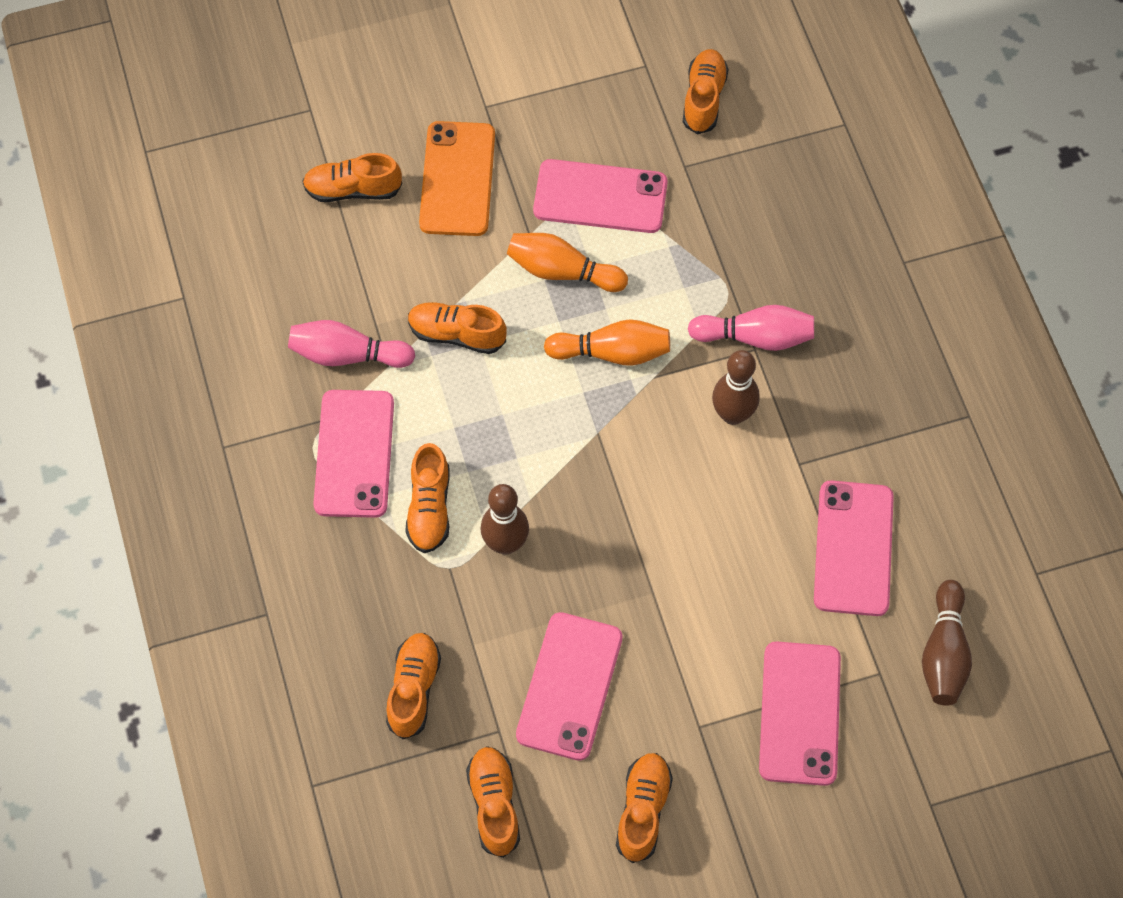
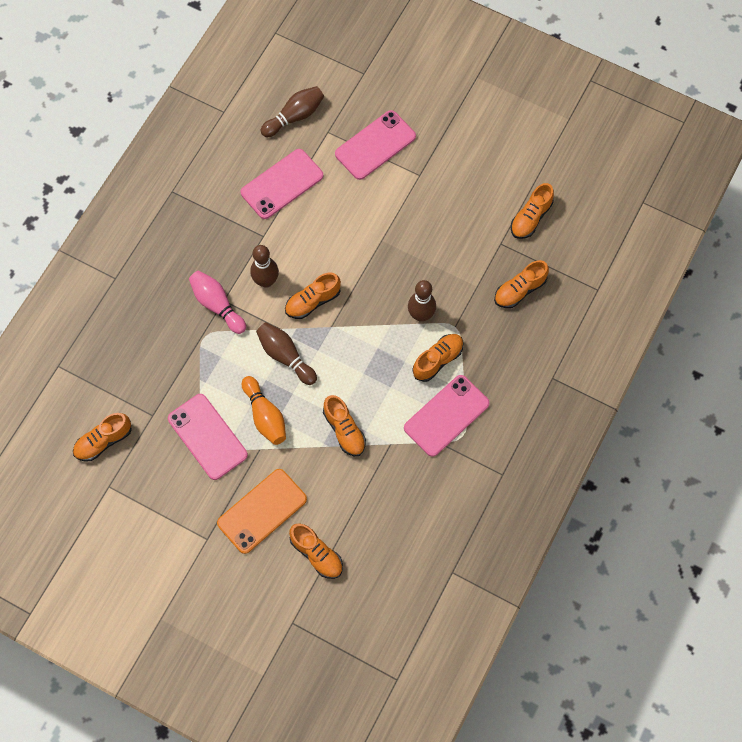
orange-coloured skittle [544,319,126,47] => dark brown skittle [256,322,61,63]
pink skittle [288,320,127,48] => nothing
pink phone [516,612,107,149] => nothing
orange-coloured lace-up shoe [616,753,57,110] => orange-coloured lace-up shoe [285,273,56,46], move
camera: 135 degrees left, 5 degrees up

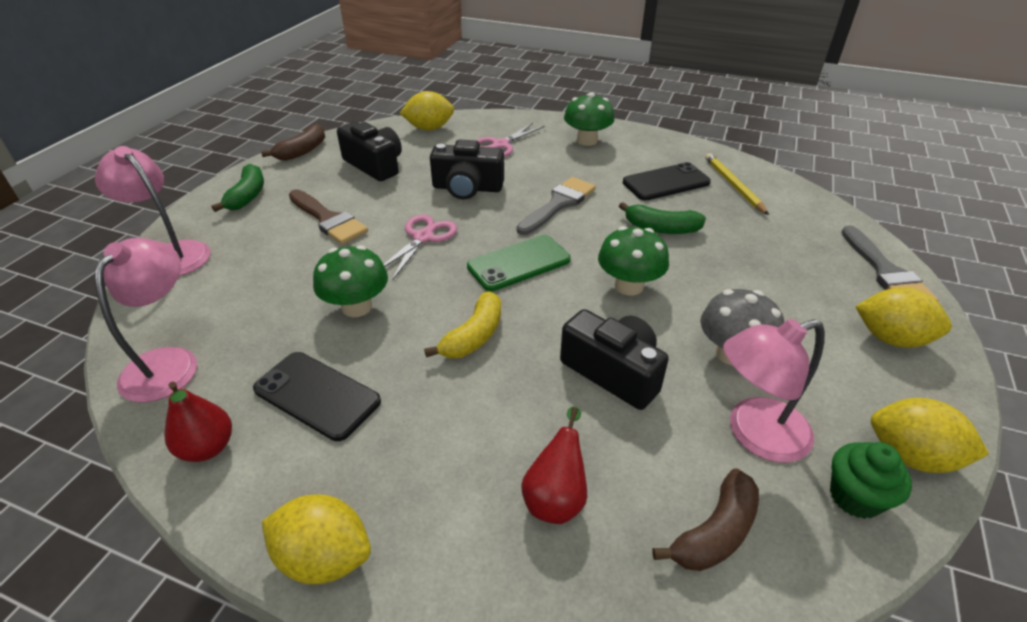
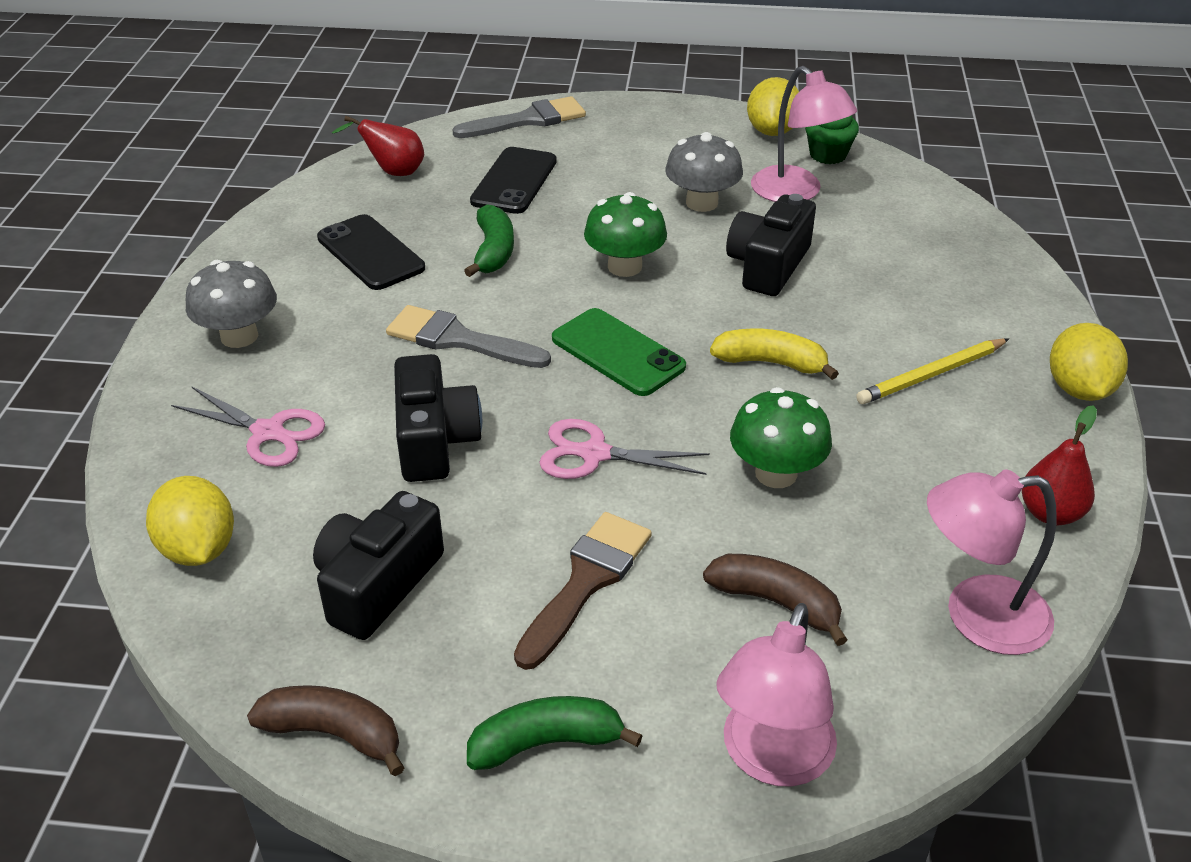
leaf-green mushroom [564,92,50,54] => gray mushroom [186,260,91,88]
bright yellow wooden pencil [705,153,64,62] => bright yellow wooden pencil [856,338,153,66], move
bright yellow citrus fruit [855,287,97,61] => nothing
ebony phone [253,352,128,89] => ebony phone [470,147,87,67], move
scarlet toy pear [521,407,66,117] => scarlet toy pear [332,116,92,60], move
dark brown toy banana [652,468,107,103] => dark brown toy banana [703,554,145,92], move
camera: 105 degrees left, 0 degrees up

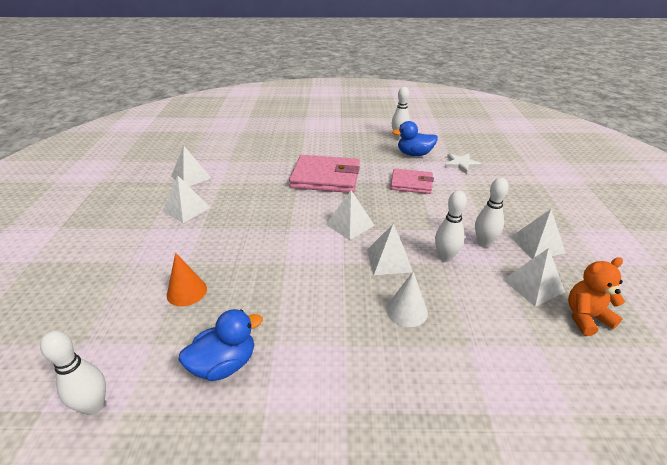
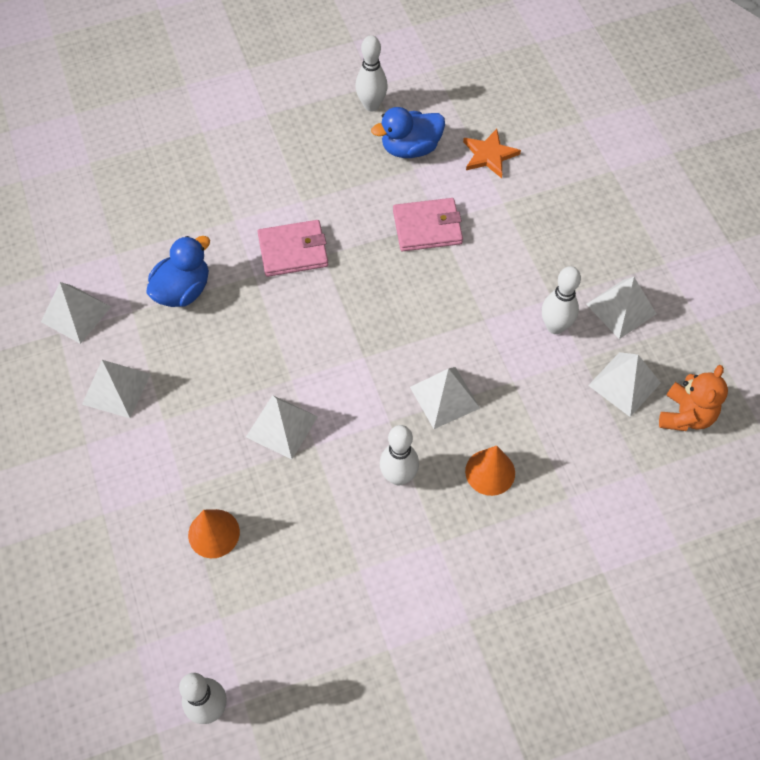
pure white star [445,154,37,19] => orange-coloured star [463,129,58,49]
pink wallet [289,155,71,38] => pink wallet [257,220,71,57], x0.62
pure white pyramid shape [326,190,49,50] => pure white pyramid shape [246,395,72,65], move
pure white skittle [435,190,32,72] => pure white skittle [380,425,39,61], move
orange-coloured stuffed bear [568,257,57,79] => orange-coloured stuffed bear [659,365,69,66], 150 degrees clockwise
pure white cone [386,272,42,55] => orange-coloured cone [465,446,50,50]
royal blue duck [179,309,84,72] => royal blue duck [146,236,64,71], move
camera: 20 degrees left, 25 degrees up

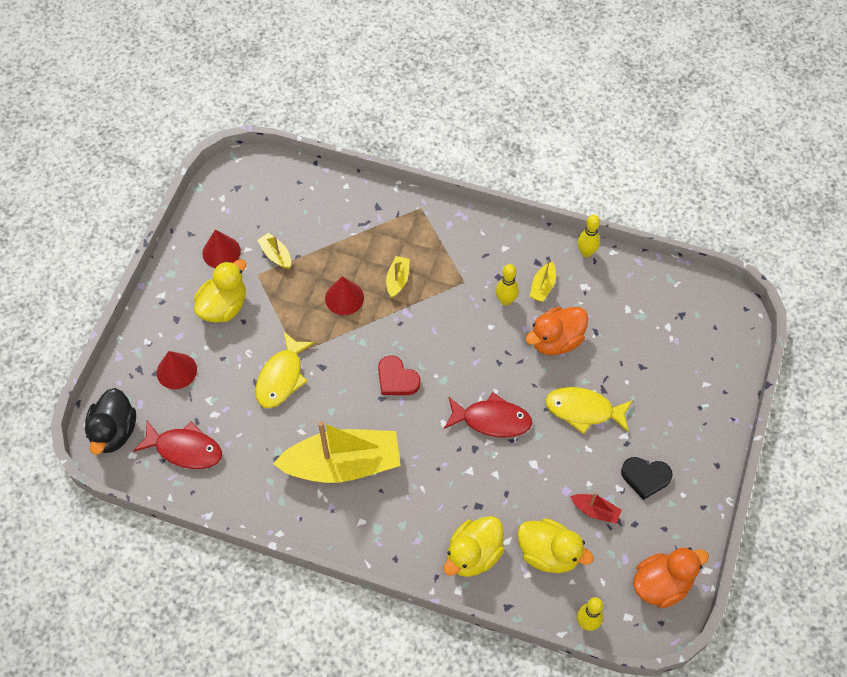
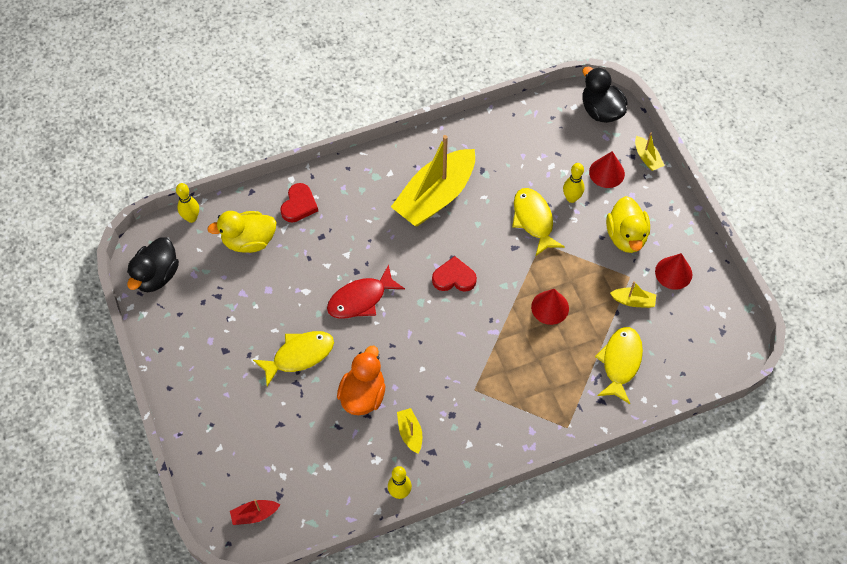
bright yellow sailboat [386,256,24,42] => bright yellow sailboat [635,132,30,39], move
bright yellow skittle [496,264,23,42] => bright yellow skittle [563,163,21,40], move
scarlet fish figure [133,421,89,48] => nothing
ebony heart [621,457,52,43] => nothing
scarlet sailboat [570,492,52,32] => scarlet sailboat [230,499,50,26], move
bright yellow duck [444,516,61,61] => scarlet heart [280,183,38,40]
orange-coloured duck [633,547,76,61] => ebony duck [127,237,52,55]
nothing => bright yellow fish figure [595,327,48,77]
camera: 140 degrees right, 0 degrees up

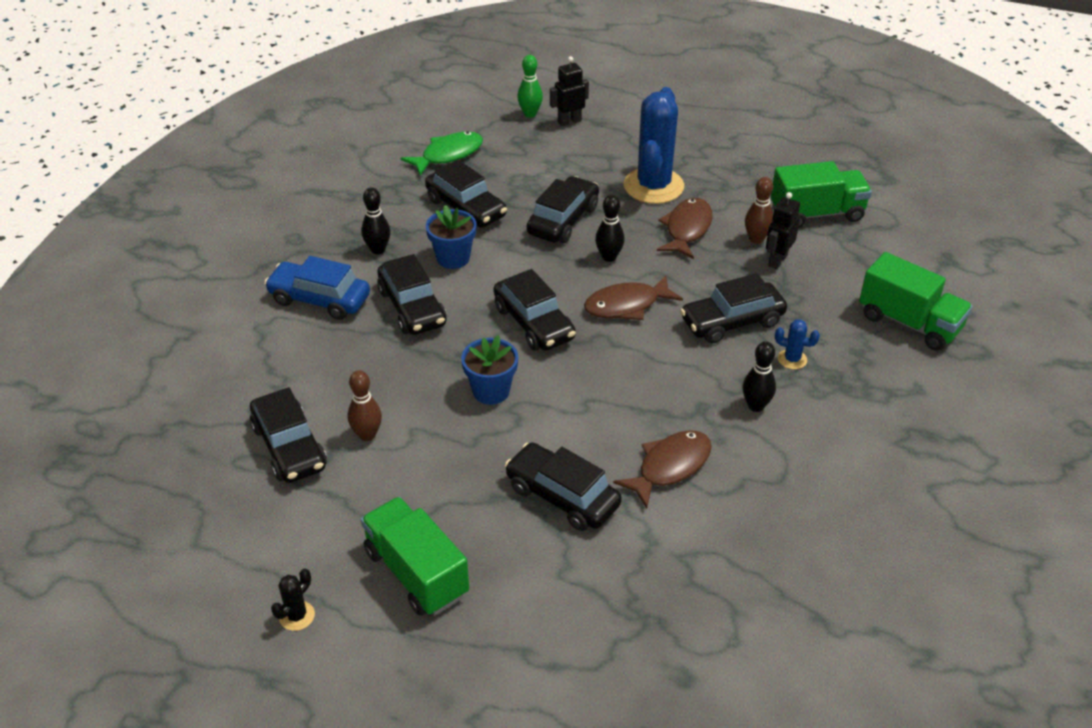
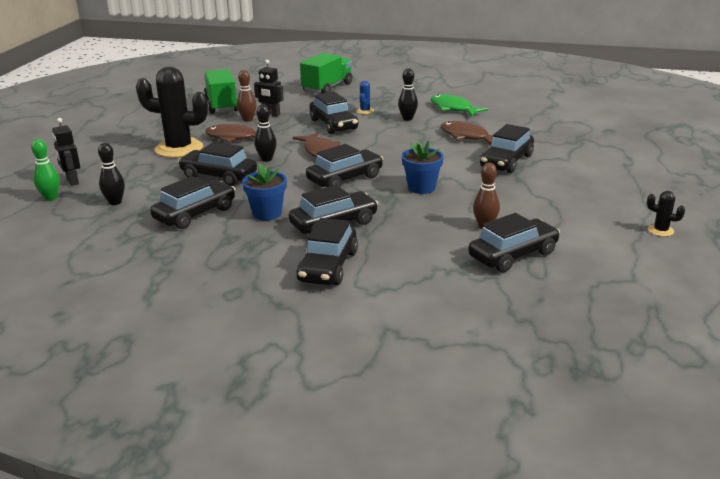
royal blue cactus [624,87,60,117] => ebony cactus [136,67,72,91]
leaf-green fish figure [401,131,82,45] => leaf-green fish figure [431,94,57,23], move
ebony skittle [361,187,30,67] => ebony skittle [98,143,27,62], move
royal blue car [264,256,106,64] => ebony car [296,218,62,67]
leaf-green toy truck [361,497,108,119] => nothing
camera: 95 degrees left, 15 degrees down

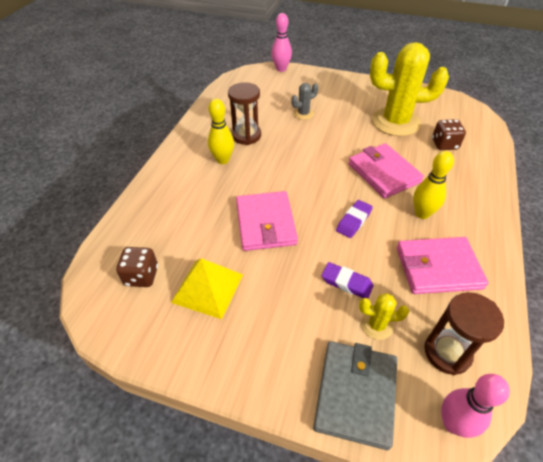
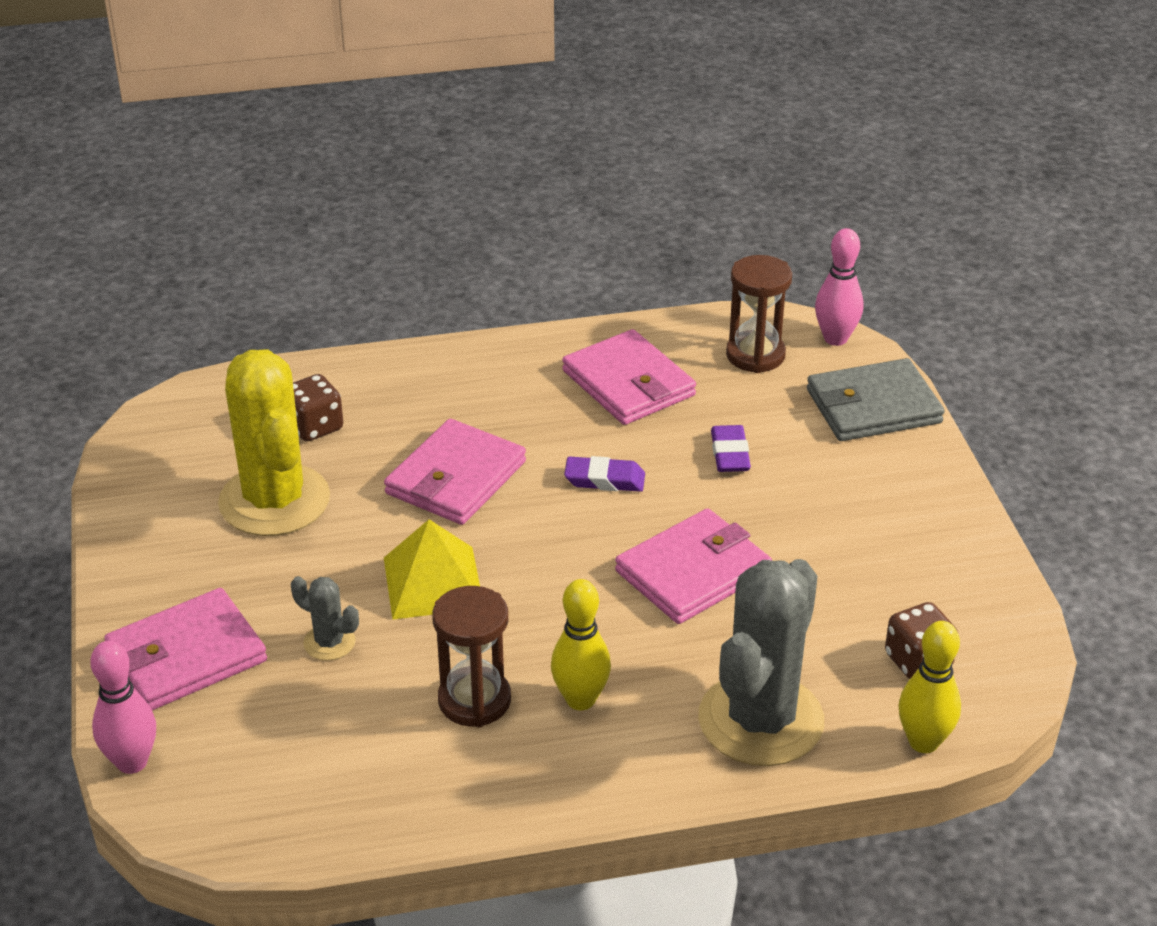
bright yellow skittle [413,151,41,68] => bright yellow skittle [898,621,63,132], move
bright yellow pyramid shape [171,258,72,61] => bright yellow pyramid shape [384,519,96,101], move
bright yellow cactus [359,293,50,47] => nothing
nothing => gray cactus [698,559,126,207]
nothing => pink wallet [104,588,163,122]
camera: 120 degrees left, 10 degrees down

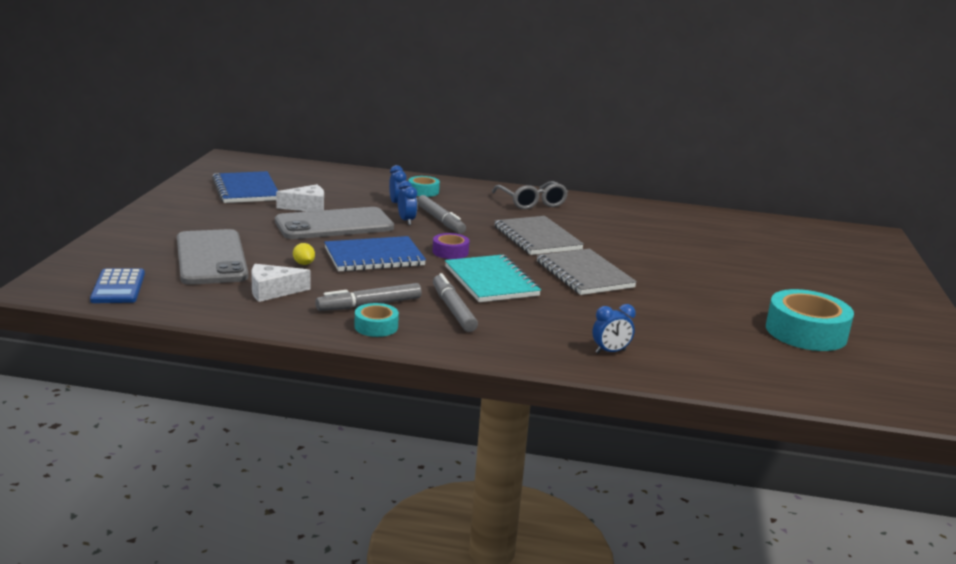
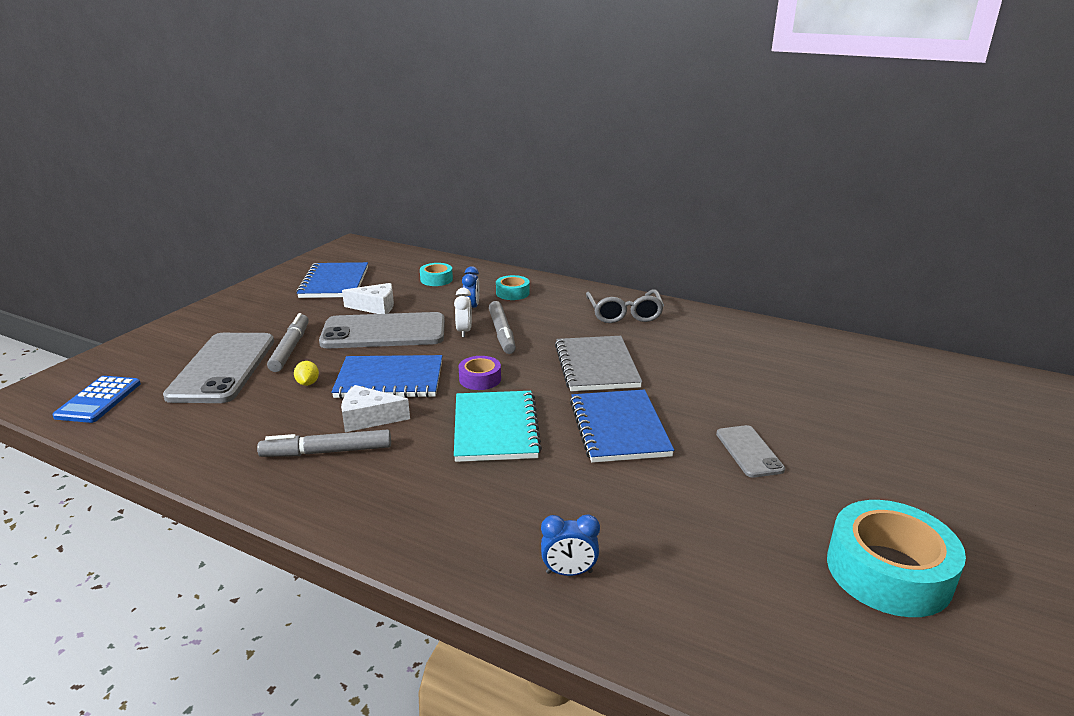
royal blue clock [398,181,19,44] => pure white clock [454,288,18,49]
gray notepad [537,249,100,46] => royal blue notepad [570,389,104,74]
pure white cheese [251,264,59,38] => pure white cheese [341,385,69,47], move
gray marker pen [433,273,45,59] => gray marker pen [267,313,42,59], move
aqua tape [354,303,45,34] => aqua tape [420,263,33,23], move
nothing => gray phone [716,425,69,53]
camera: 20 degrees right, 5 degrees up

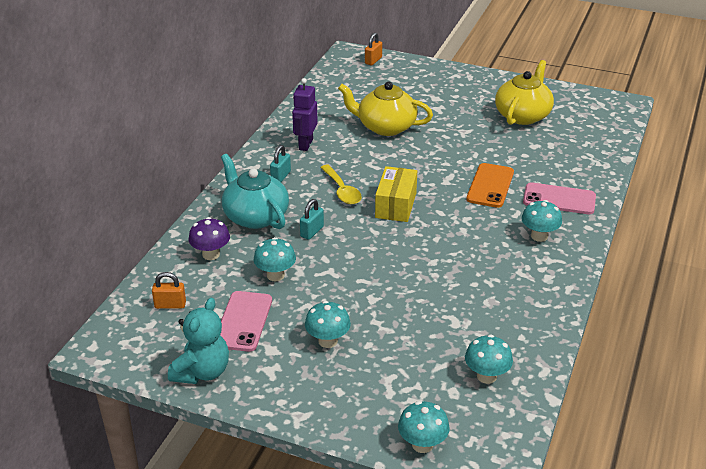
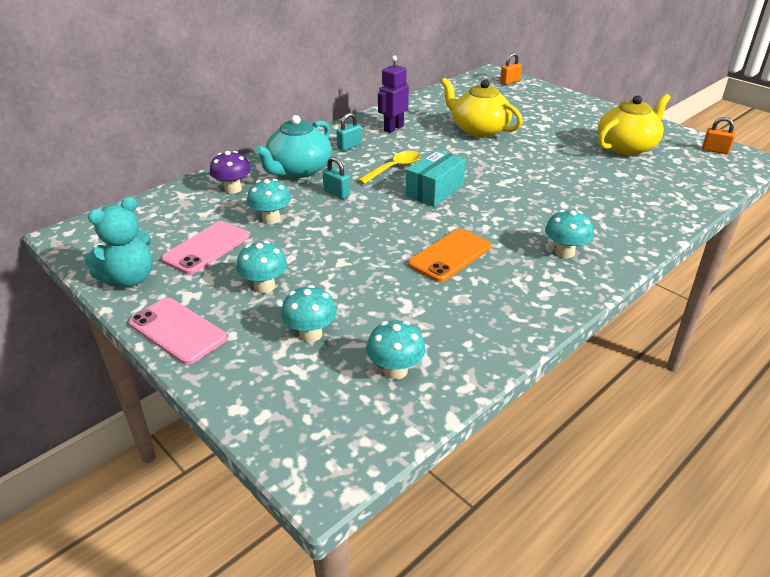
aqua china teapot [221,154,68,75] => aqua china teapot [255,115,77,63], 135 degrees counterclockwise
orange-coloured phone [466,163,48,45] => orange-coloured phone [408,229,83,53], move
bright yellow teaspoon [320,165,42,40] => bright yellow teaspoon [358,151,63,33], 135 degrees counterclockwise
bright yellow package [375,166,42,56] => aqua package [406,150,60,57]
pink phone [523,182,73,32] => pink phone [129,298,98,67], move
aqua lock [300,199,24,41] => aqua lock [322,157,28,42], 75 degrees clockwise
orange-coloured lock [152,272,34,37] => orange-coloured lock [702,117,33,37], move
aqua mushroom [398,401,52,52] => aqua mushroom [281,285,56,57], move
camera: 25 degrees right, 0 degrees up

